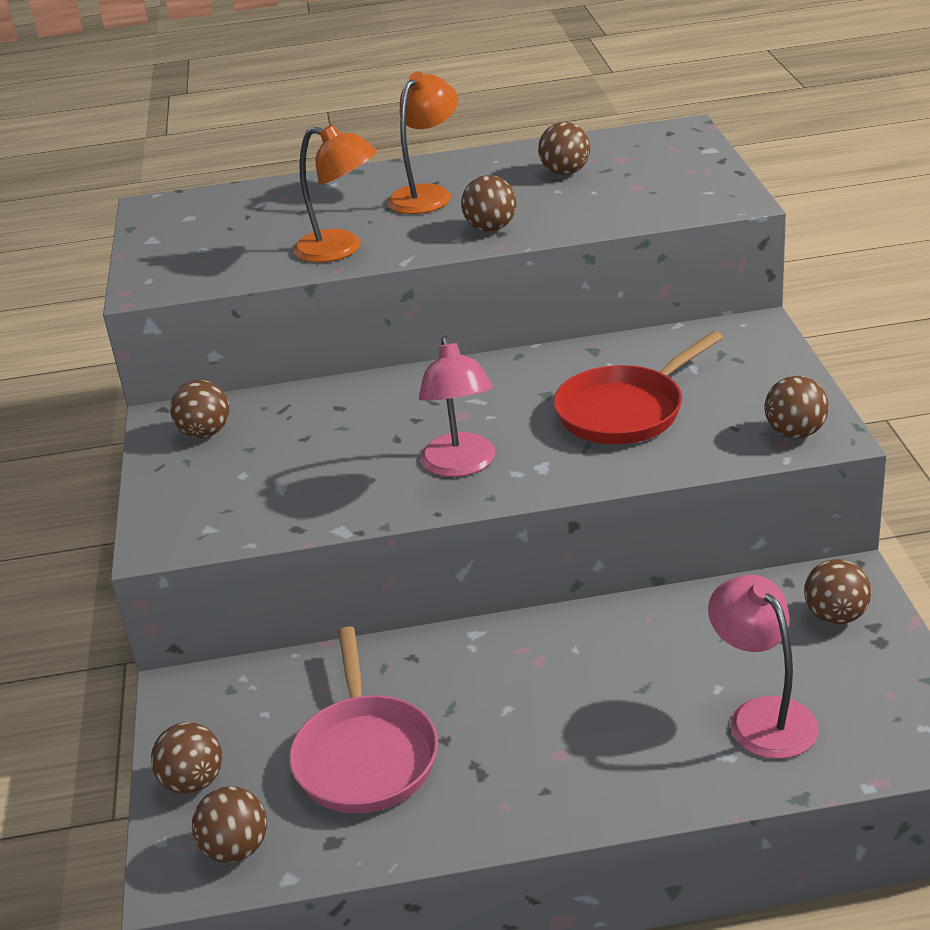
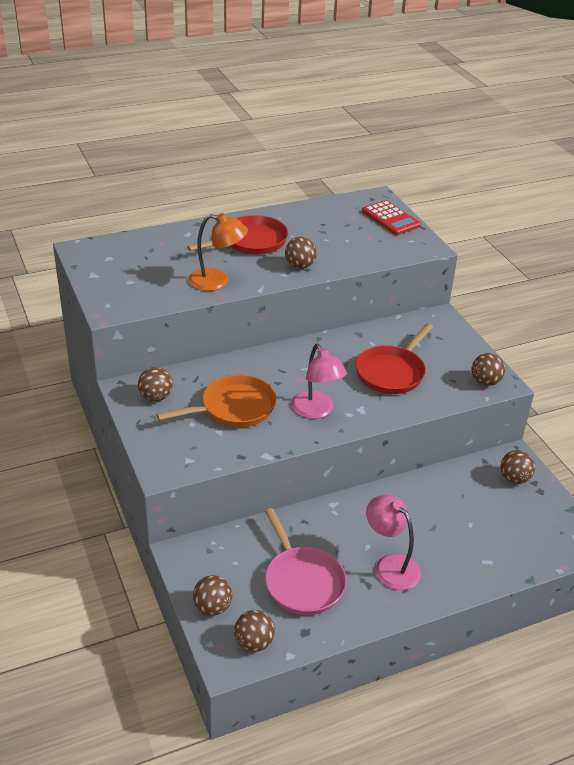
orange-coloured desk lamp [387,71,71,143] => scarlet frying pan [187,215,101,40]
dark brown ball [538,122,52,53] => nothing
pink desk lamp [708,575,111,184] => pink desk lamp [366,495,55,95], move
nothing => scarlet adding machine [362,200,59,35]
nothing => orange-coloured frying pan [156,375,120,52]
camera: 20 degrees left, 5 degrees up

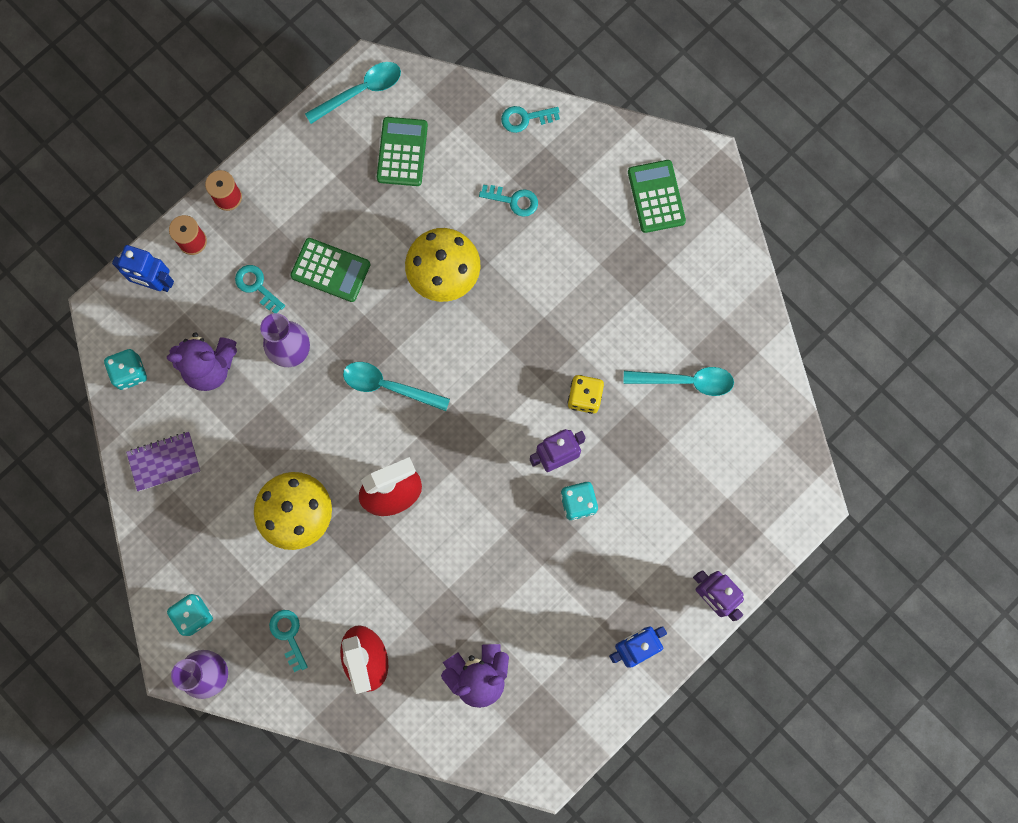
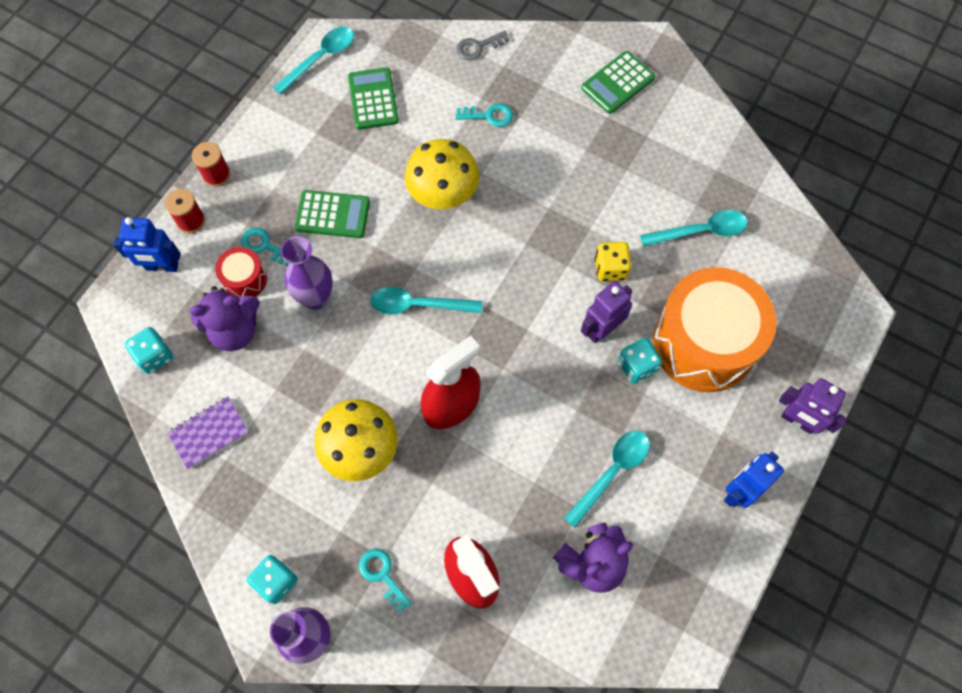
aqua key [501,106,59,27] => gray key [456,31,54,29]
leaf-green adding machine [628,160,58,73] => leaf-green adding machine [581,51,74,63], 105 degrees counterclockwise
nothing => scarlet snare drum [215,247,52,50]
nothing => orange-coloured snare drum [653,267,124,125]
nothing => aqua teaspoon [564,431,86,97]
camera: 15 degrees left, 10 degrees down

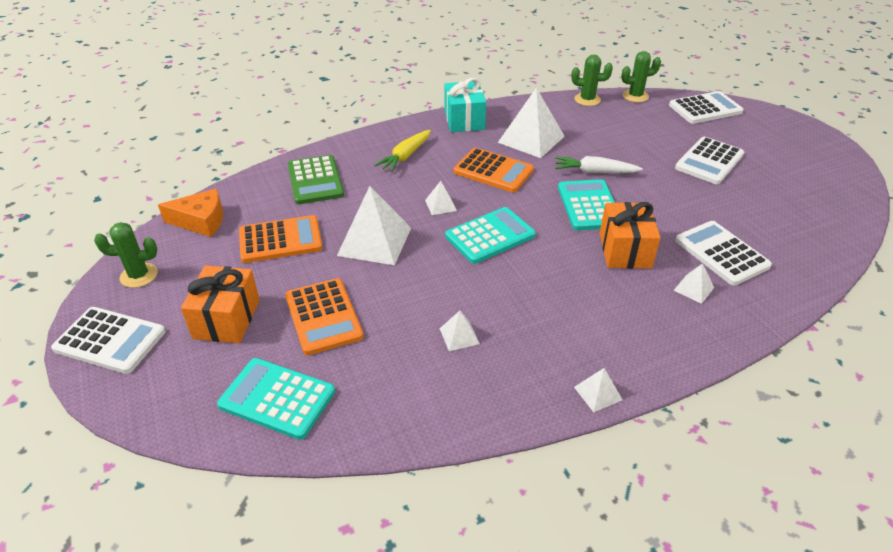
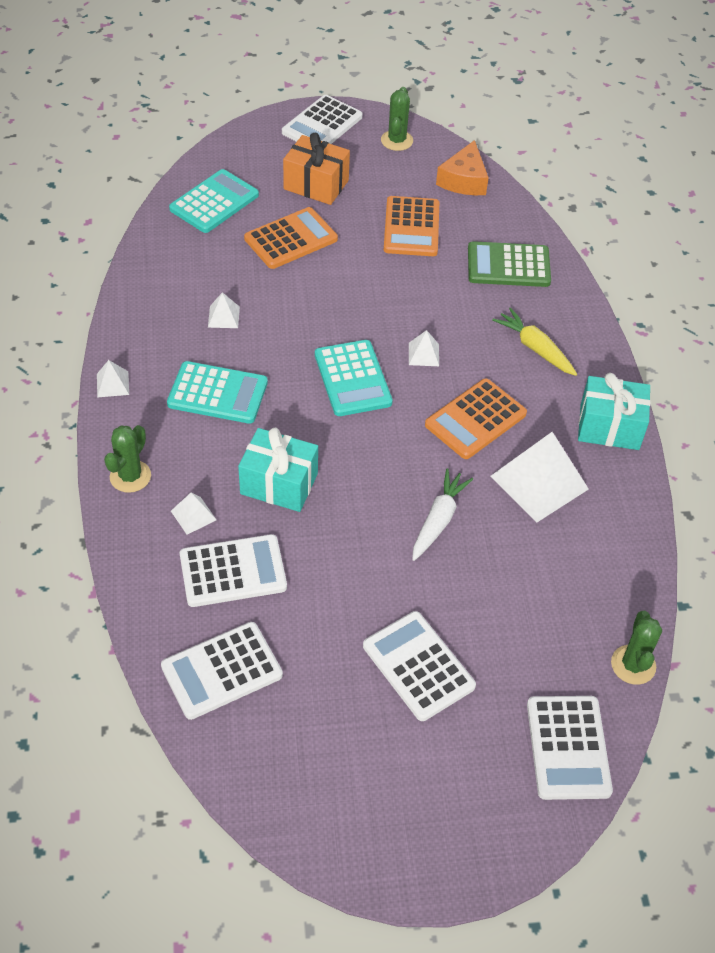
leaf-green cactus [571,55,42,51] => leaf-green cactus [104,425,47,68], move
aqua adding machine [558,179,57,51] => aqua adding machine [167,361,101,63], move
pure white pyramid shape [337,186,74,79] => nothing
orange-coloured present [600,202,61,67] => aqua present [238,428,80,84]
orange-coloured adding machine [285,278,79,77] => orange-coloured adding machine [244,207,94,62], 150 degrees clockwise
nothing => pure white adding machine [161,622,122,98]
camera: 105 degrees right, 10 degrees up

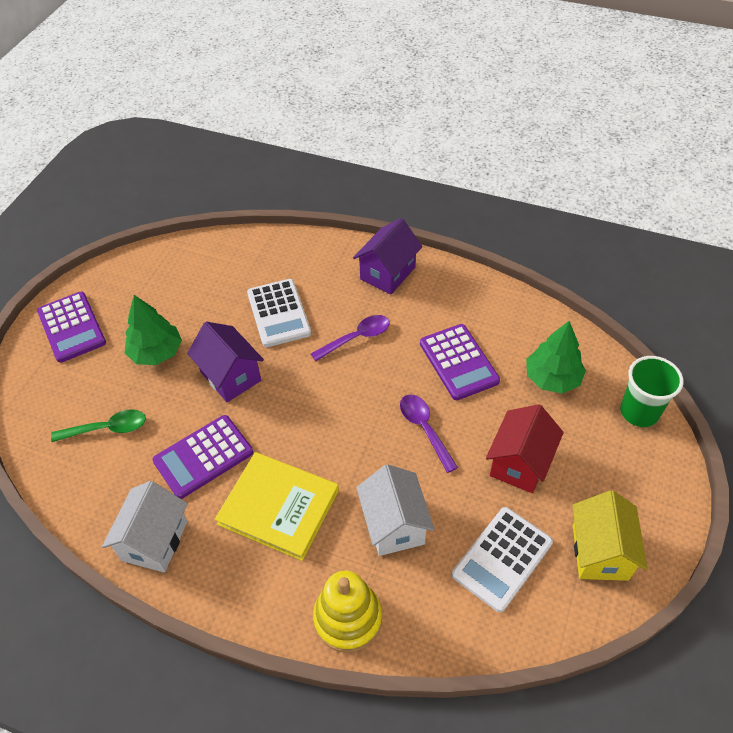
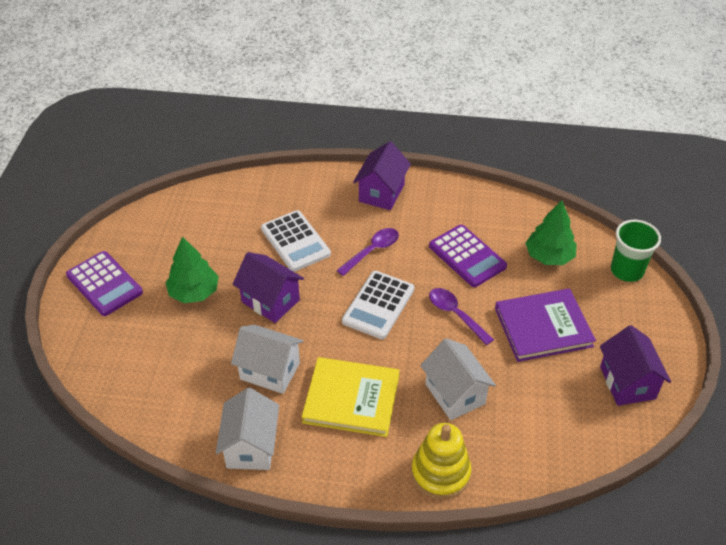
scarlet cottage [486,404,78,89] => royal purple book [495,288,101,74]
leaf-green teaspoon [51,409,95,33] => nothing
royal purple adding machine [153,415,100,84] => pure white cottage [231,325,73,69]
bright yellow cottage [572,490,76,91] => royal purple cottage [600,325,71,81]
pure white adding machine [452,507,101,105] => pure white adding machine [342,271,72,68], move
camera: 15 degrees left, 5 degrees down

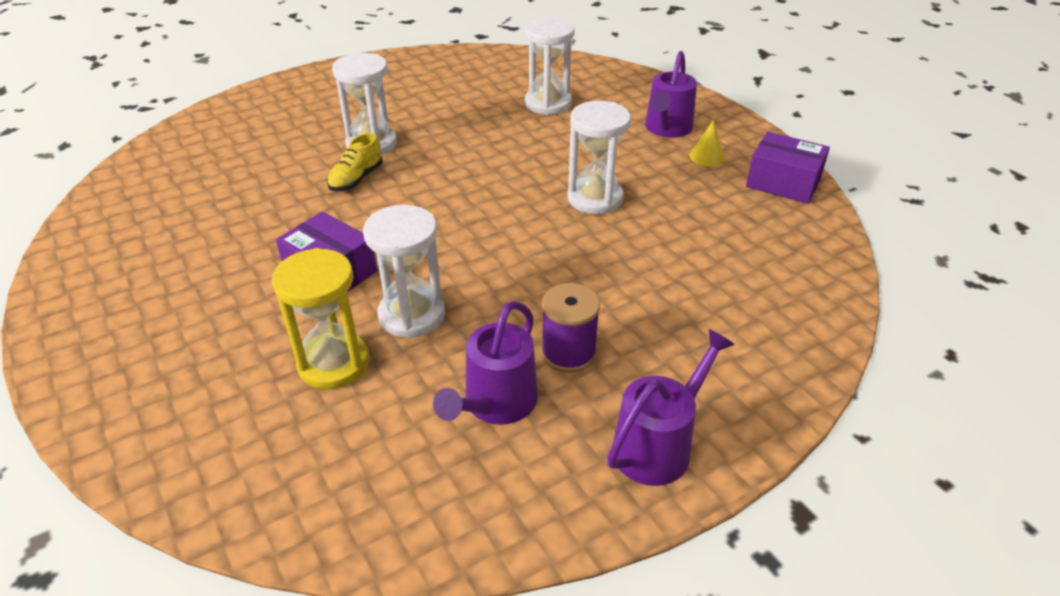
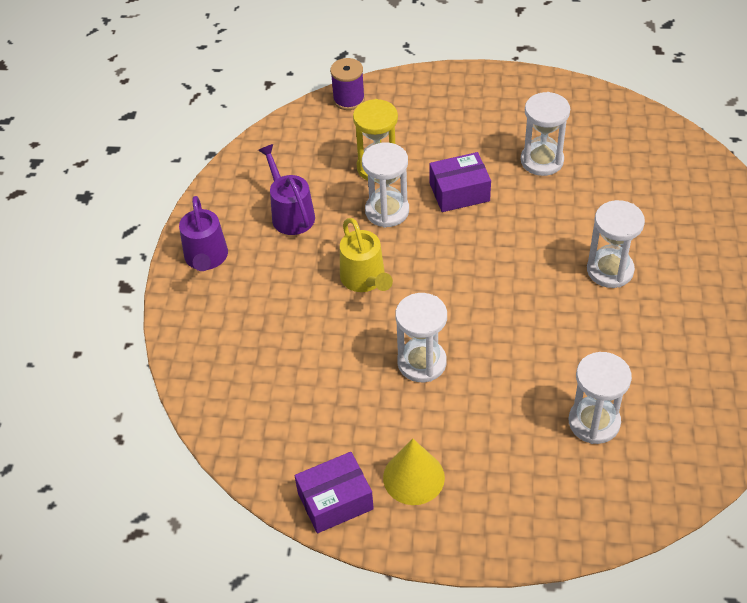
royal purple watering can [645,51,52,87] => nothing
bright yellow cone [690,120,34,46] => bright yellow cone [383,439,62,66], x1.76
bright yellow lace-up shoe [327,133,55,58] => nothing
royal purple spool [541,283,59,90] => royal purple spool [330,58,35,52], move
nothing => pure white hourglass [521,92,49,84]
nothing => bright yellow watering can [340,218,53,74]
camera: 130 degrees right, 10 degrees up

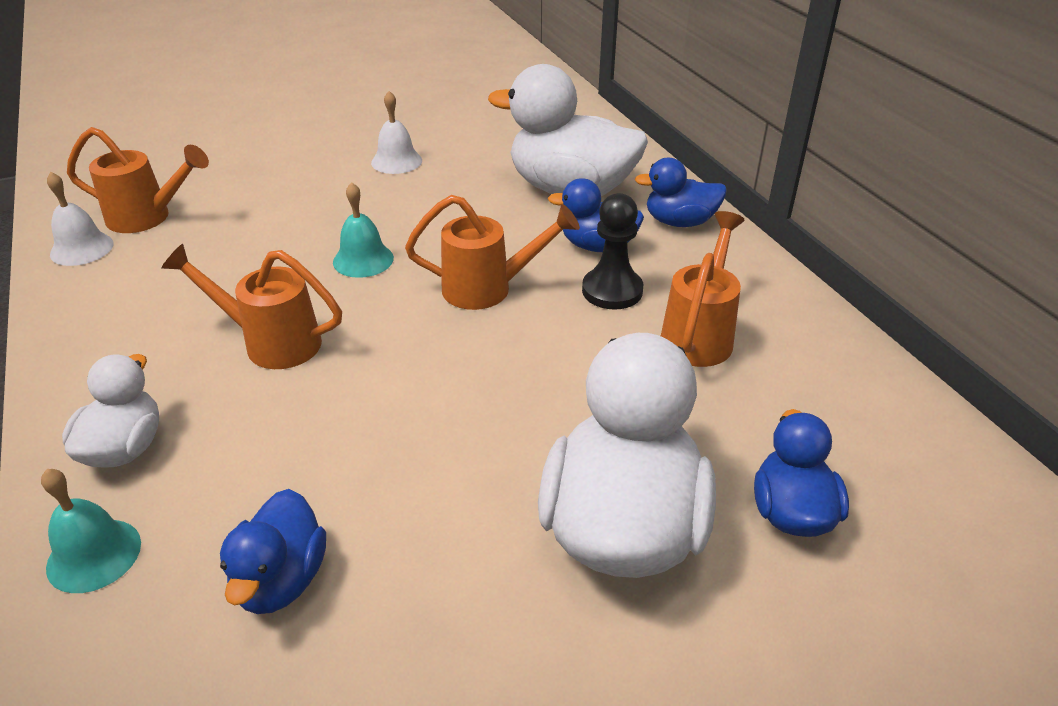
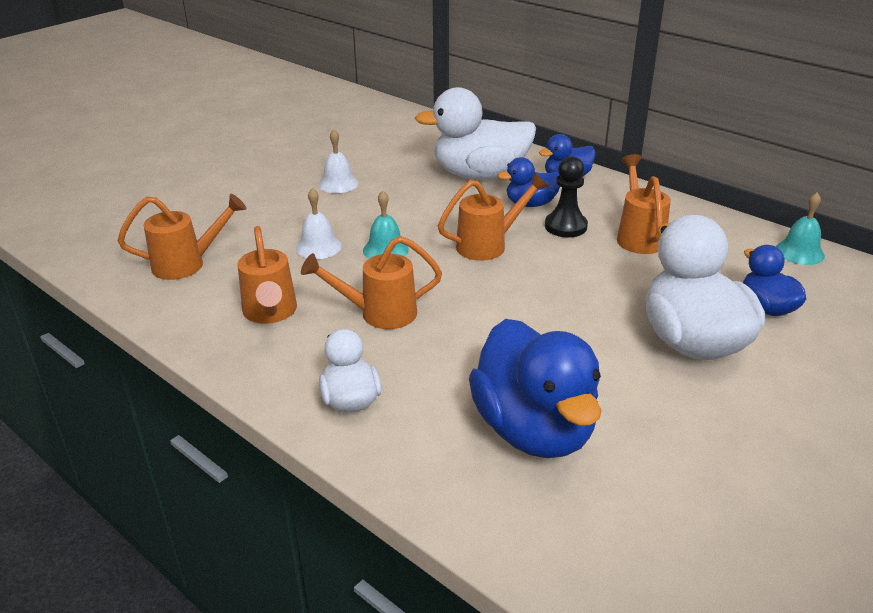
pure white bell [47,172,67,94] => pure white bell [296,188,45,71], move
aqua bell [41,469,100,124] => aqua bell [776,192,49,73], move
royal blue duck [220,489,106,125] => royal blue duck [469,319,133,139], x1.87
nothing => orange-coloured watering can [238,226,59,98]
camera: 25 degrees left, 5 degrees down

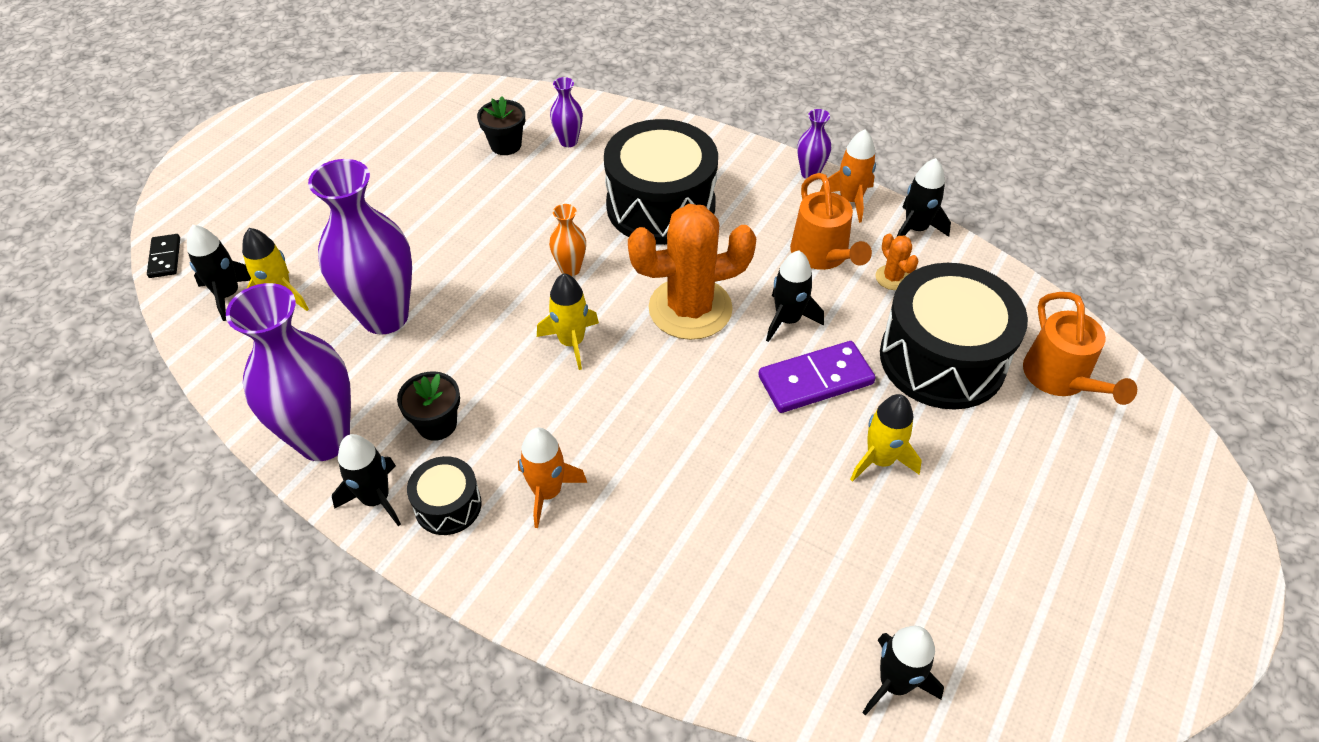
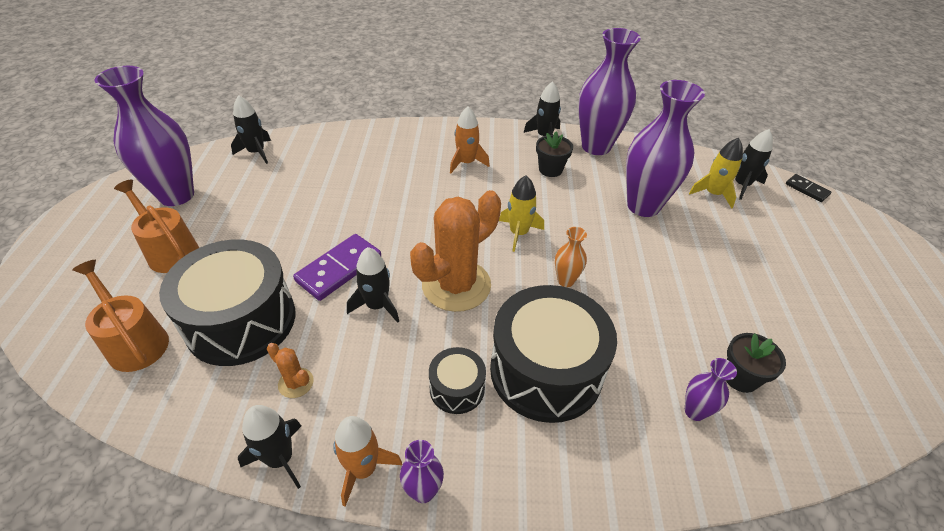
orange-coloured watering can [790,173,82,97] => orange-coloured watering can [114,180,85,93], move
bright yellow toy rocket [850,394,72,88] => nothing
ebony snare drum [407,456,75,79] => ebony snare drum [429,347,57,67], move
nothing => royal purple tall vase [95,66,99,140]
camera: 150 degrees right, 5 degrees down

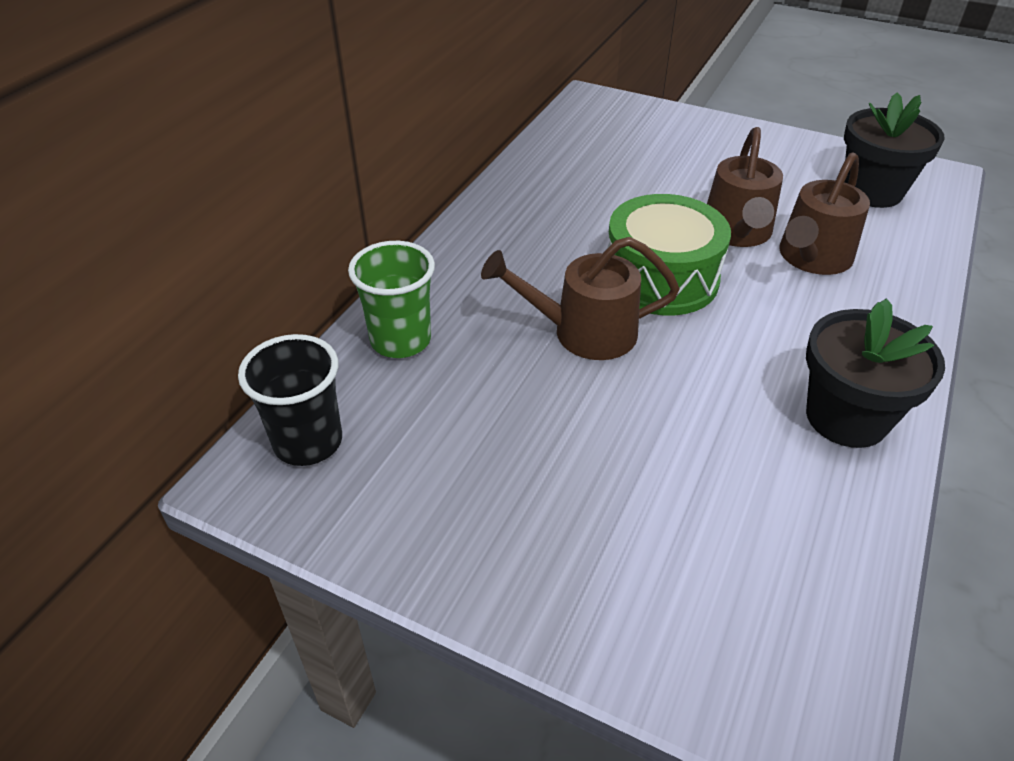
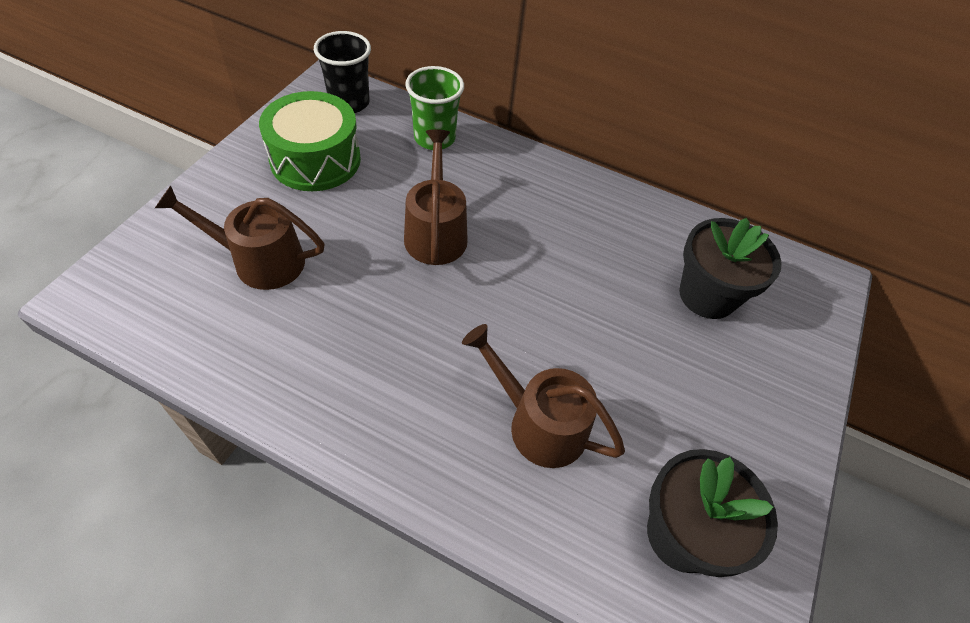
dark brown watering can [707,127,76,120] => dark brown watering can [155,186,170,104], move
leaf-green snare drum [607,194,124,122] => leaf-green snare drum [259,91,102,100], move
ebony plant pot [806,298,139,150] => ebony plant pot [679,218,102,101], move
camera: 85 degrees right, 10 degrees up

